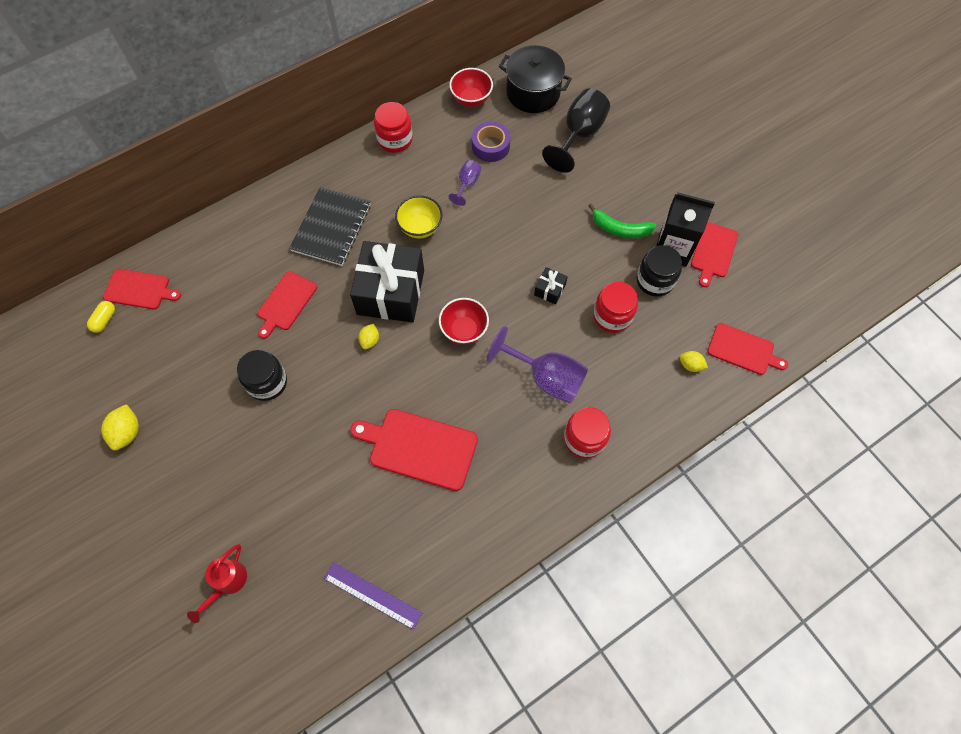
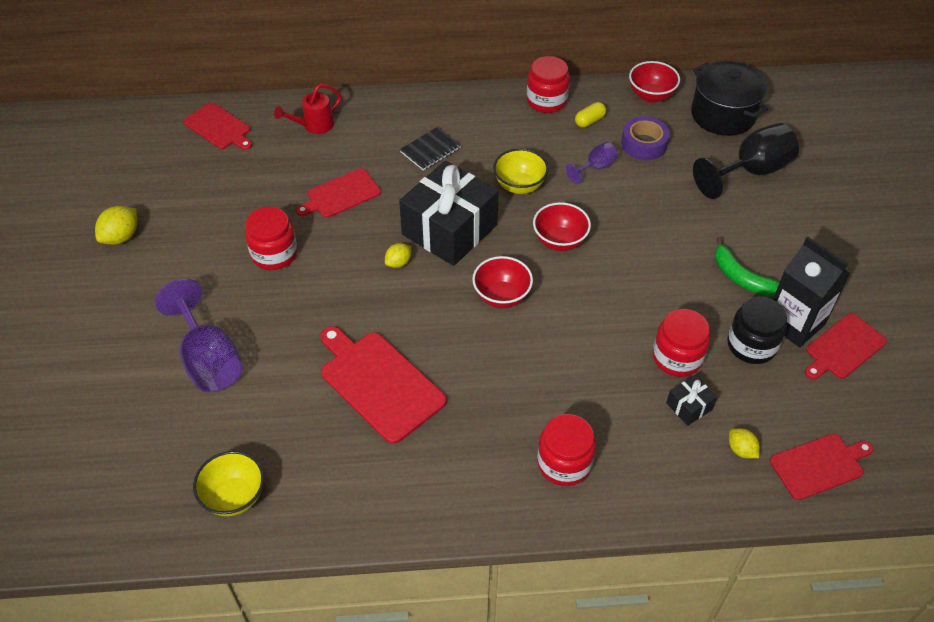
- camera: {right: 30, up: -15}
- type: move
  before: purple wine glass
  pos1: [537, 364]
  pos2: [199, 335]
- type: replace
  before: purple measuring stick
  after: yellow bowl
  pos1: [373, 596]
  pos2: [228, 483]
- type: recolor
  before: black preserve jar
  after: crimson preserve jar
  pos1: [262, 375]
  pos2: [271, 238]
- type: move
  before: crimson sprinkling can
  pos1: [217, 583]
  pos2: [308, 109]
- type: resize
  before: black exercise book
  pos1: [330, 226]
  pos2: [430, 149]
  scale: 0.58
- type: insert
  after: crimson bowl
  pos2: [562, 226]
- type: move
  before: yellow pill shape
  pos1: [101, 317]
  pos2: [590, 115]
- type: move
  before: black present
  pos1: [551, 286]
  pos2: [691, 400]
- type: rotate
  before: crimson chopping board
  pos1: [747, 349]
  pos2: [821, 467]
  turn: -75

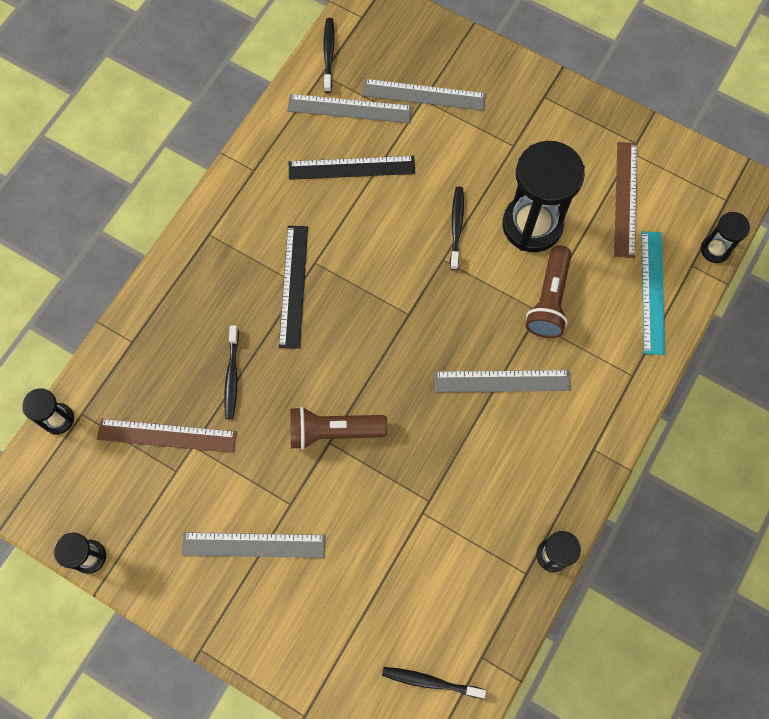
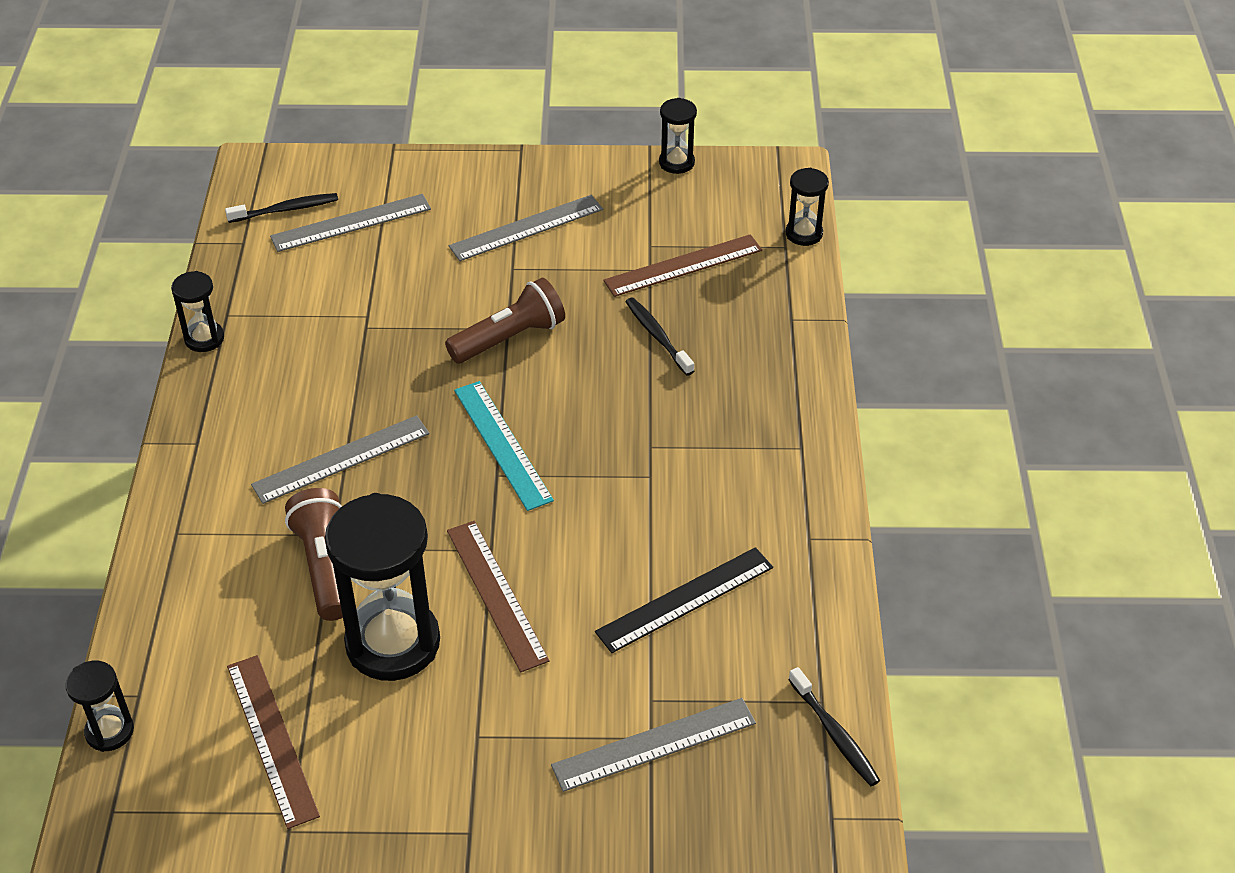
- camera: {right: 150, up: -25}
- type: move
  before: ash-grey measuring stick
  pos1: [349, 108]
  pos2: [350, 223]
- type: replace
  before: black dental brush
  after: brown measuring stick
  pos1: [457, 228]
  pos2: [498, 596]
- type: move
  before: turquoise measuring stick
  pos1: [653, 293]
  pos2: [504, 446]
- type: delete
  before: black measuring stick
  pos1: [293, 287]

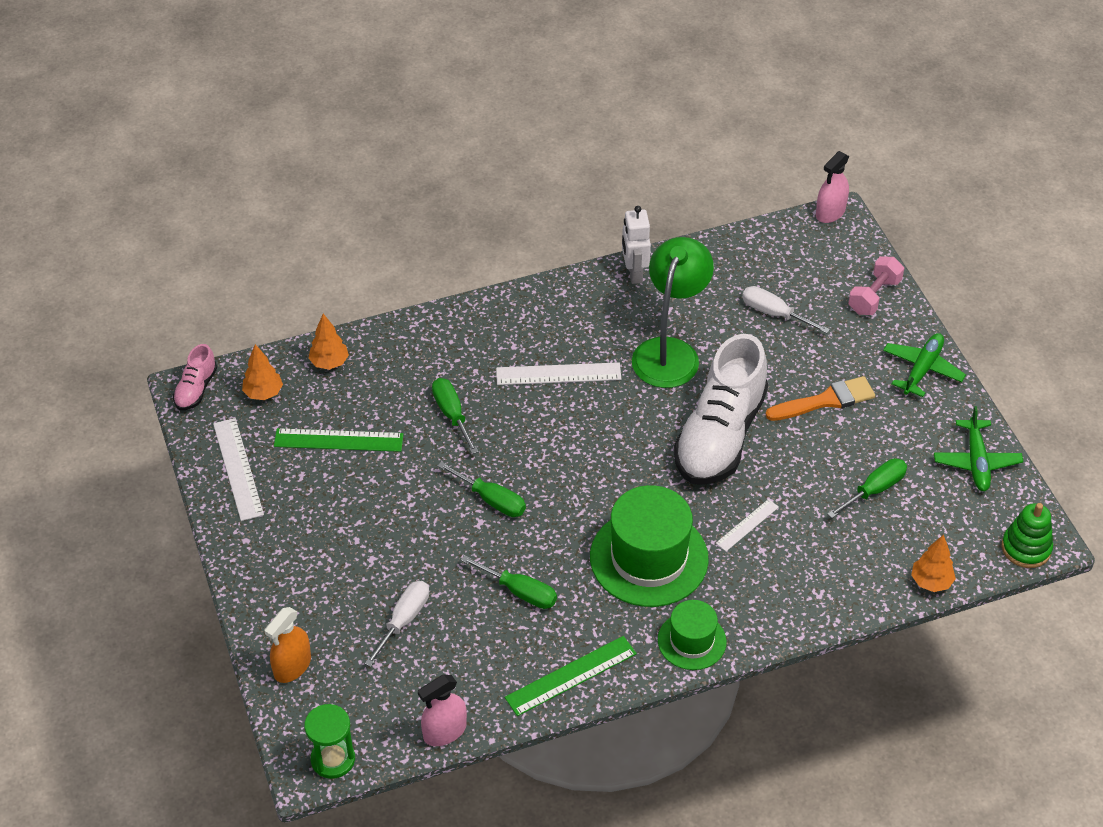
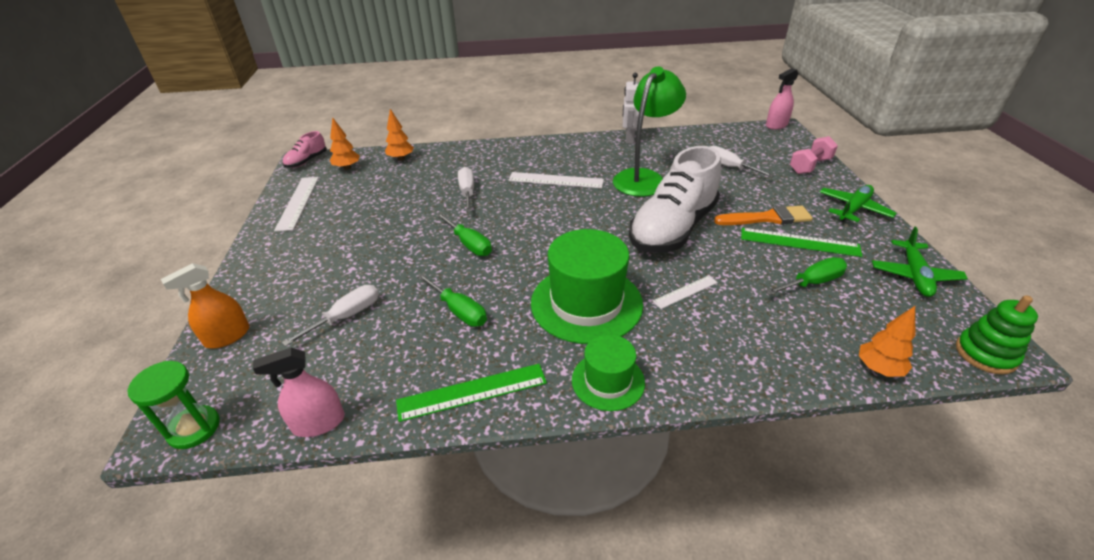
- camera: {right: 15, up: -10}
- type: recolor
  before: leaf-green screwdriver
  after: snow-white screwdriver
  pos1: [455, 416]
  pos2: [466, 189]
- type: move
  before: leaf-green measuring stick
  pos1: [338, 440]
  pos2: [801, 242]

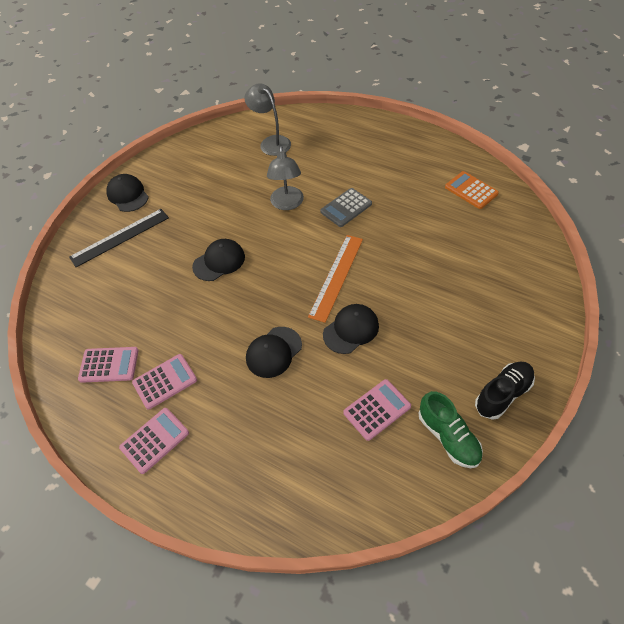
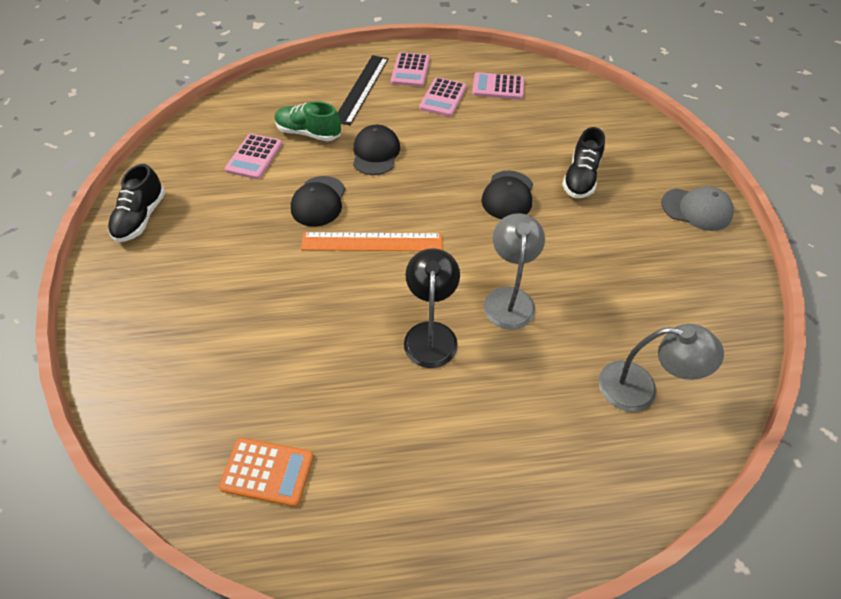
- camera: {right: 140, up: 0}
- type: move
  before: leaf-green shoe
  pos1: [451, 429]
  pos2: [308, 121]
- type: rotate
  before: bright orange measuring stick
  pos1: [335, 279]
  pos2: [371, 241]
  turn: -75
- type: move
  before: black measuring stick
  pos1: [119, 238]
  pos2: [363, 90]
- type: replace
  before: ash-grey pocket calculator
  after: black desk lamp
  pos1: [346, 207]
  pos2: [432, 308]
- type: rotate
  before: rose-pink pocket calculator
  pos1: [108, 365]
  pos2: [498, 86]
  turn: 45
- type: rotate
  before: ash-grey desk lamp
  pos1: [285, 178]
  pos2: [514, 271]
  turn: 45
- type: insert
  after: black shoe
  pos2: [583, 162]
- type: recolor
  before: black baseball cap
  after: ash-grey baseball cap
  pos1: [127, 193]
  pos2: [697, 208]

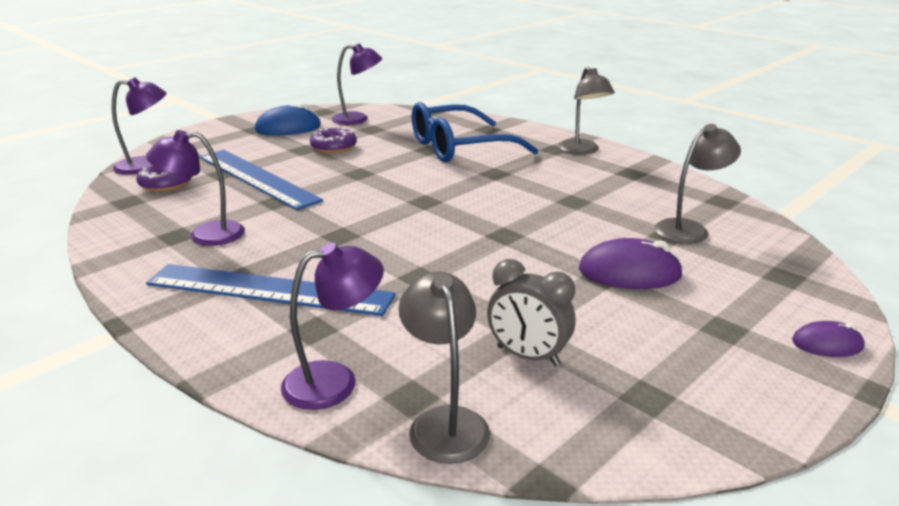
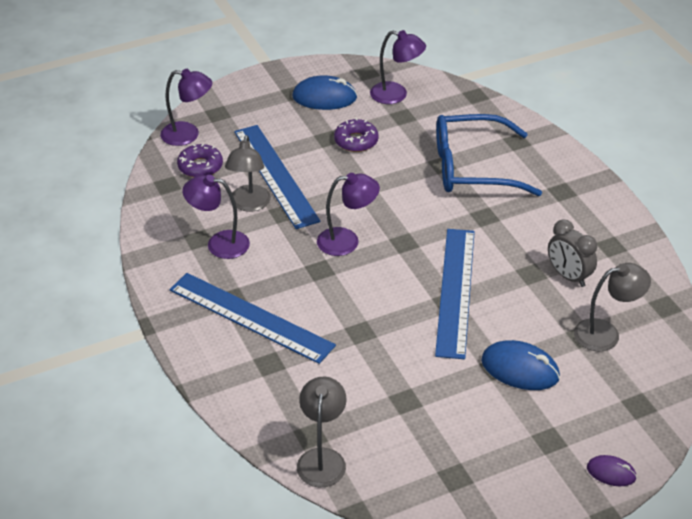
- camera: {right: 20, up: 15}
- type: move
  before: ash-grey desk lamp
  pos1: [587, 111]
  pos2: [248, 173]
- type: move
  before: purple desk lamp
  pos1: [332, 326]
  pos2: [348, 214]
- type: insert
  after: royal blue measuring stick
  pos2: [455, 294]
- type: recolor
  before: purple mouse
  after: royal blue mouse
  pos1: [631, 263]
  pos2: [520, 365]
- type: move
  before: ash-grey bedside clock
  pos1: [531, 312]
  pos2: [572, 253]

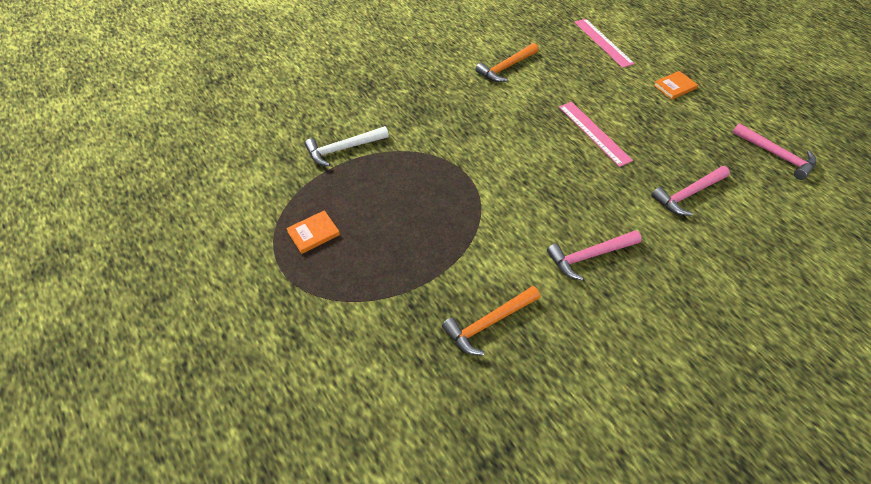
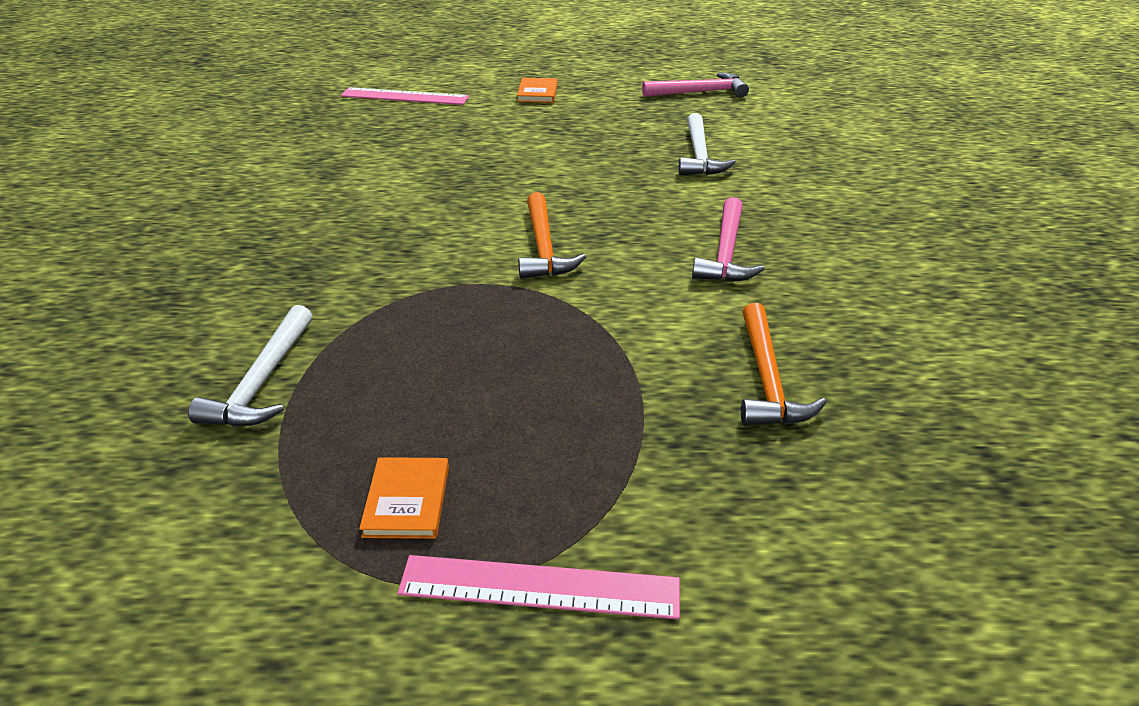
- camera: {right: -55, up: -15}
- type: move
  before: rose-pink measuring stick
  pos1: [596, 134]
  pos2: [538, 587]
- type: move
  before: bright orange hammer
  pos1: [507, 62]
  pos2: [552, 235]
- type: recolor
  before: rose-pink hammer
  after: snow-white hammer
  pos1: [690, 191]
  pos2: [707, 144]

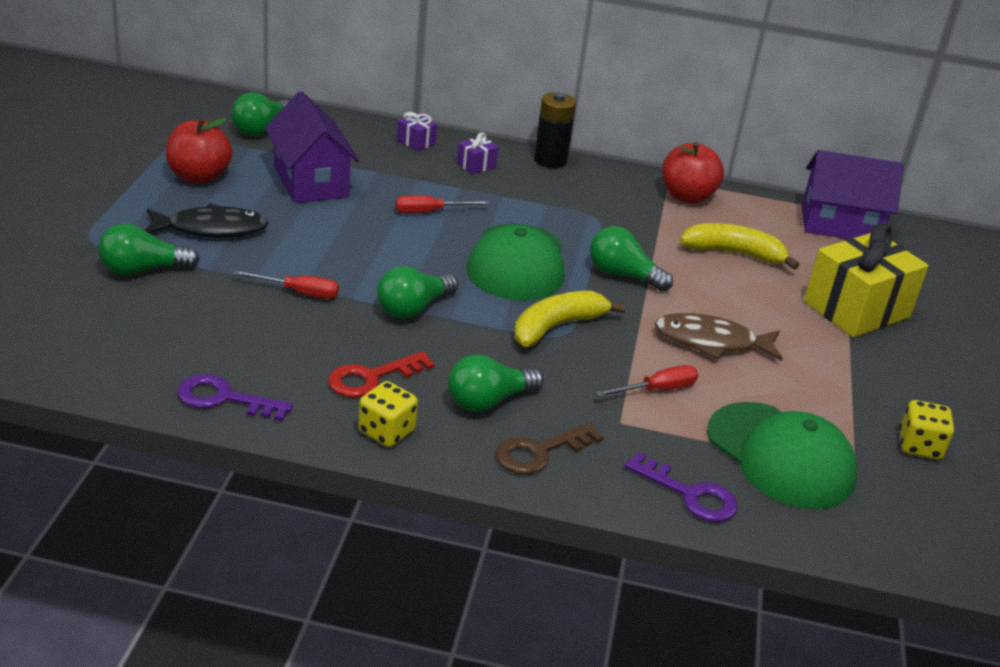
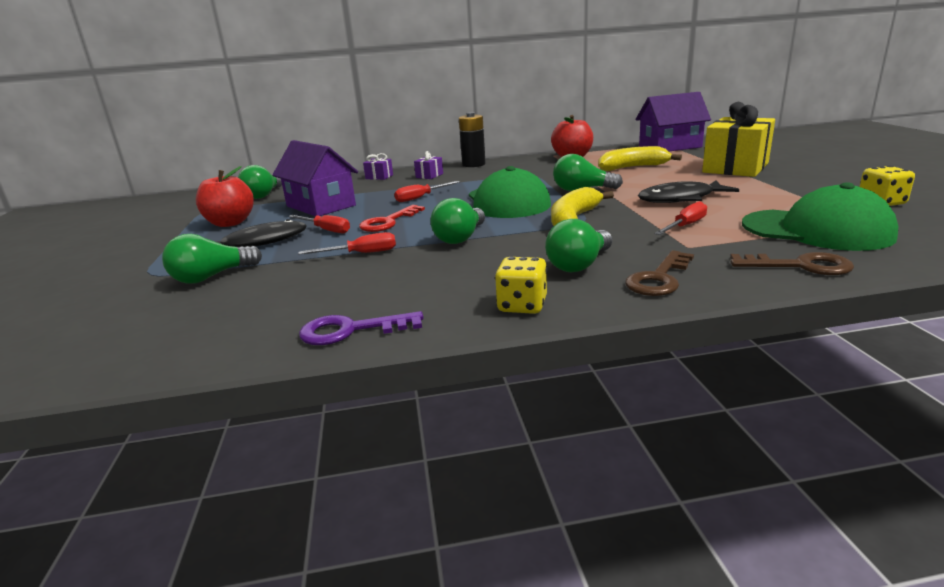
- camera: {right: -15, up: -10}
- type: insert
  after: crimson screwdriver
  pos2: [319, 224]
- type: move
  before: crimson key
  pos1: [381, 374]
  pos2: [392, 218]
- type: recolor
  before: brown fish
  after: black fish
  pos1: [719, 337]
  pos2: [688, 192]
- type: recolor
  before: purple key
  after: brown key
  pos1: [681, 487]
  pos2: [792, 263]

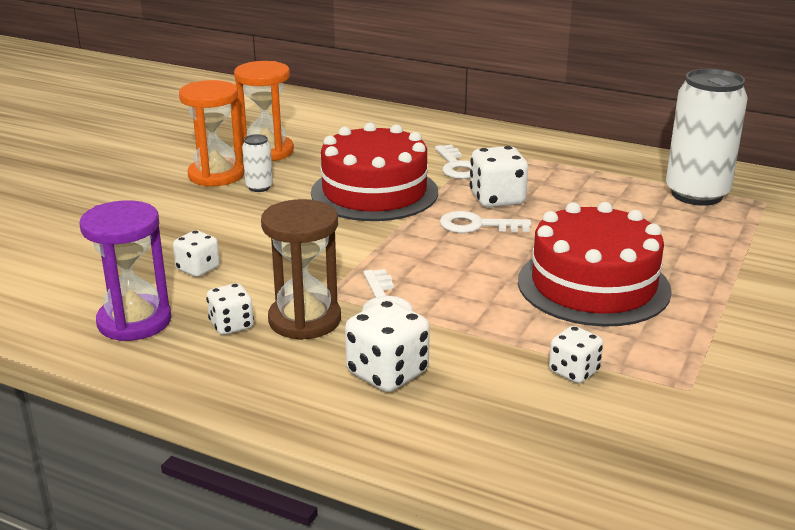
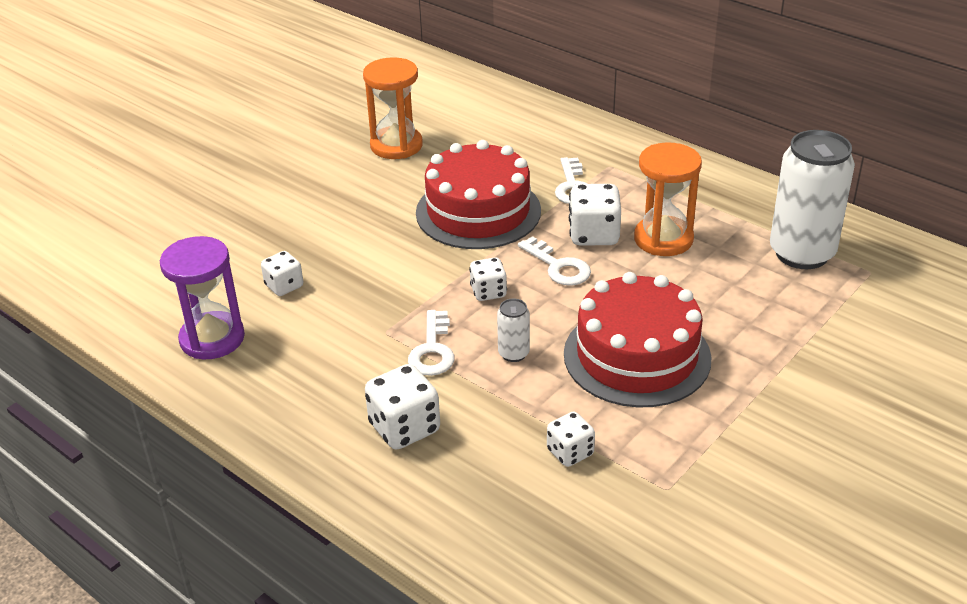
- camera: {right: 15, up: 10}
- type: move
  before: snow-white die
  pos1: [230, 309]
  pos2: [488, 279]
- type: move
  before: snow-white can
  pos1: [257, 163]
  pos2: [513, 330]
- type: rotate
  before: snow-white key
  pos1: [485, 222]
  pos2: [554, 261]
  turn: -150
- type: move
  before: bright orange sand timer
  pos1: [211, 133]
  pos2: [668, 199]
- type: delete
  before: brown sand timer
  pos1: [301, 269]

